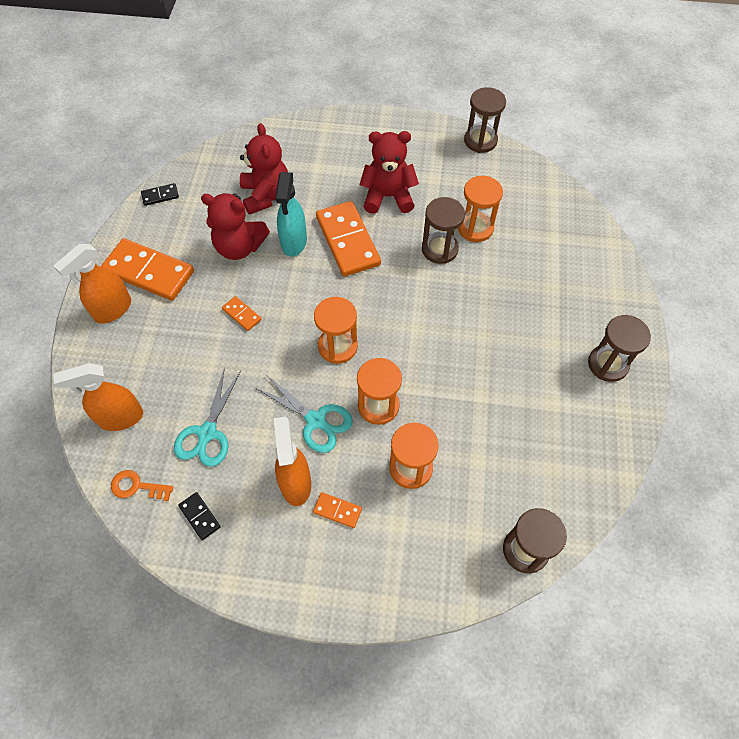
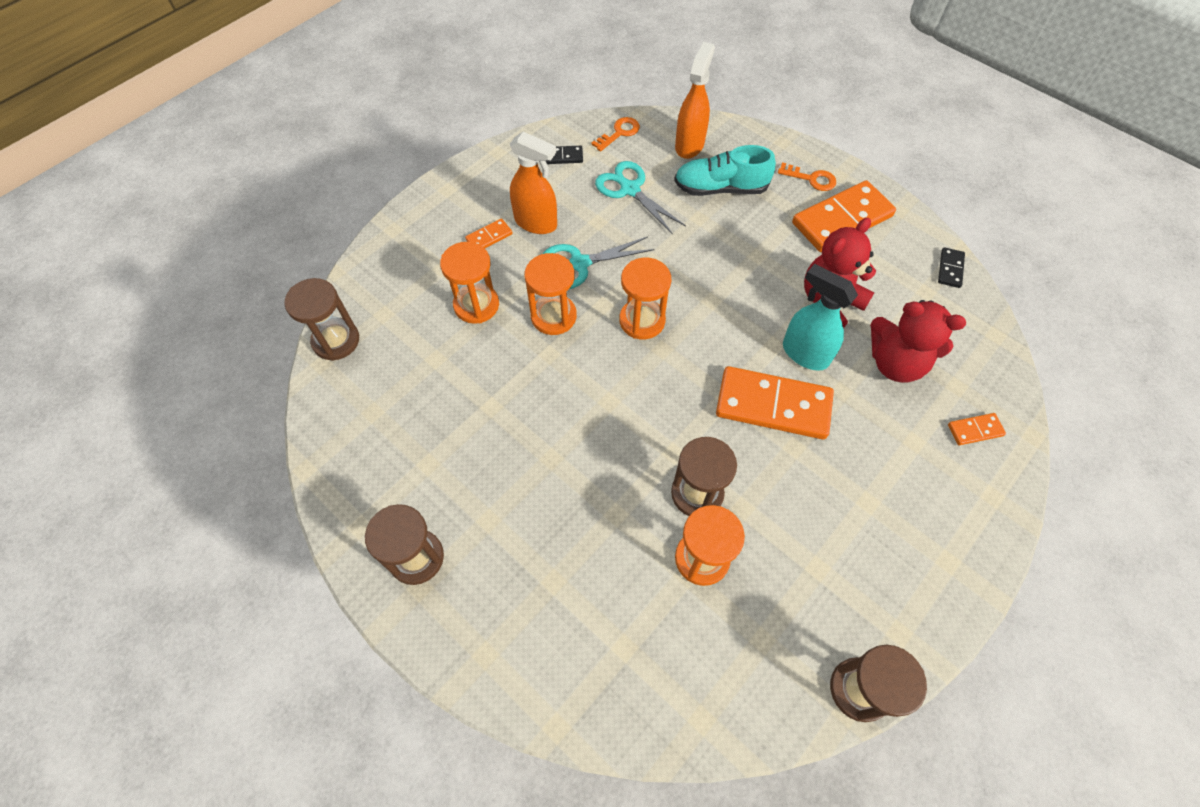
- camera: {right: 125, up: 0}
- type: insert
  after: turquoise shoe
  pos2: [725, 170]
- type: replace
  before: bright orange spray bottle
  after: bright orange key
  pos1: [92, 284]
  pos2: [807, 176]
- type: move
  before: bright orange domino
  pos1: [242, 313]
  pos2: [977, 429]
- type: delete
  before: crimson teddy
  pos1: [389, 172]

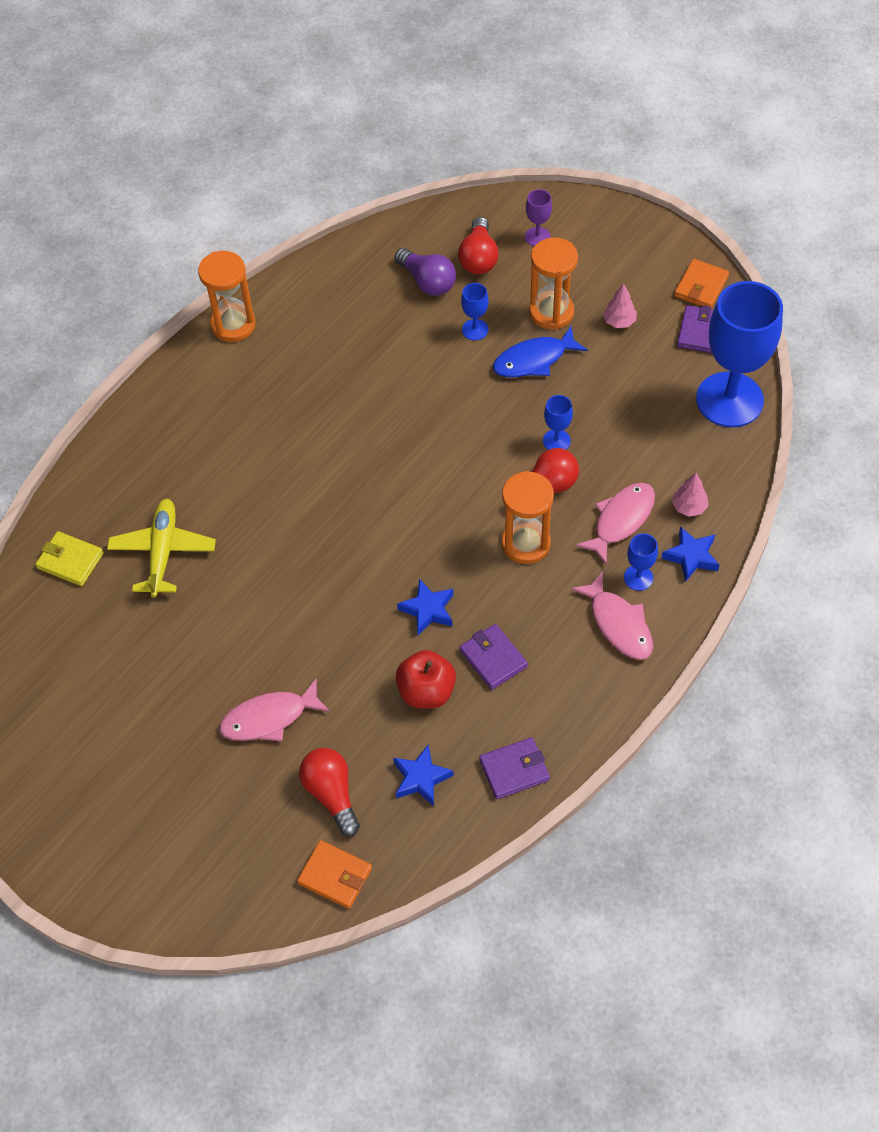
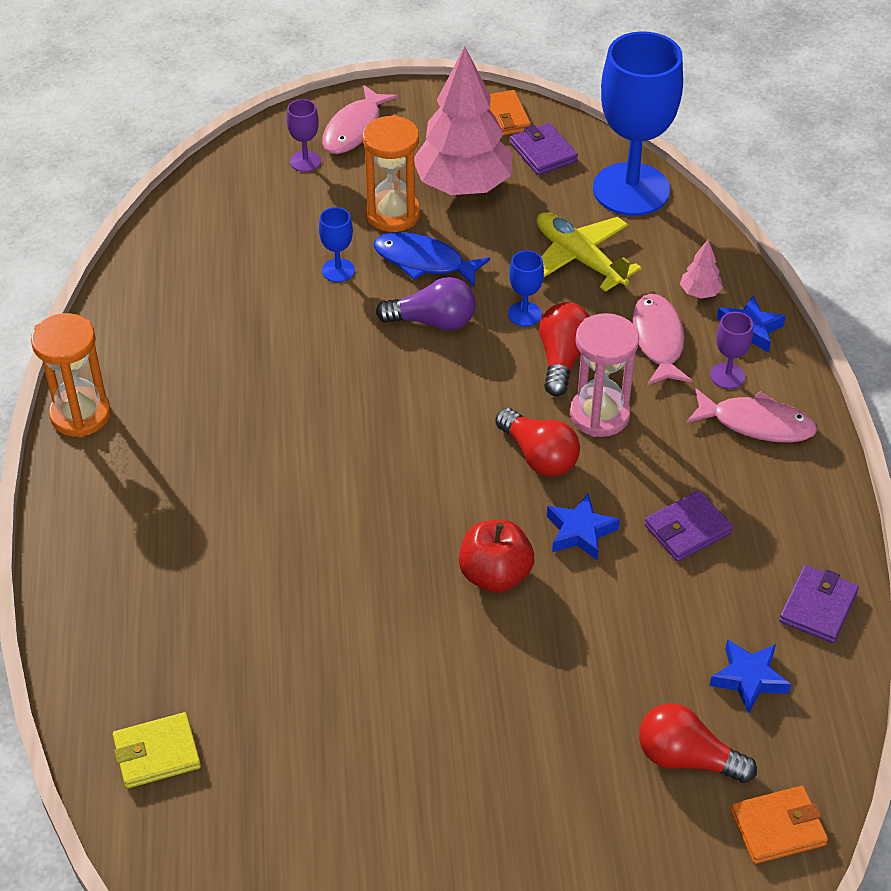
- camera: {right: -45, up: -10}
- type: move
  before: rose-pink fish
  pos1: [274, 709]
  pos2: [360, 119]
- type: rotate
  before: royal blue fish
  pos1: [540, 351]
  pos2: [431, 259]
  turn: 90
- type: move
  before: purple bulb
  pos1: [425, 272]
  pos2: [426, 303]
- type: resize
  before: rose-pink tree
  pos1: [620, 305]
  pos2: [463, 120]
  scale: 2.48
- type: move
  before: crimson apple
  pos1: [426, 679]
  pos2: [496, 556]
- type: move
  before: crimson bulb
  pos1: [478, 245]
  pos2: [537, 442]
- type: move
  before: yellow aeroplane
  pos1: [161, 548]
  pos2: [588, 252]
- type: recolor
  before: bright orange sand timer
  after: rose-pink sand timer
  pos1: [527, 517]
  pos2: [604, 375]
- type: rotate
  before: purple wallet
  pos1: [494, 657]
  pos2: [688, 526]
  turn: -45
- type: recolor
  before: royal blue wine glass
  after: purple wine glass
  pos1: [641, 562]
  pos2: [731, 350]

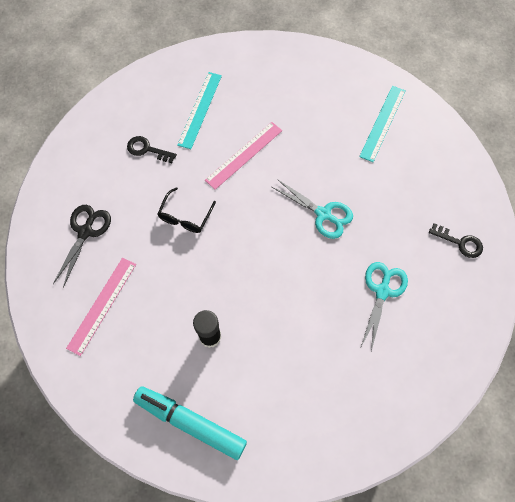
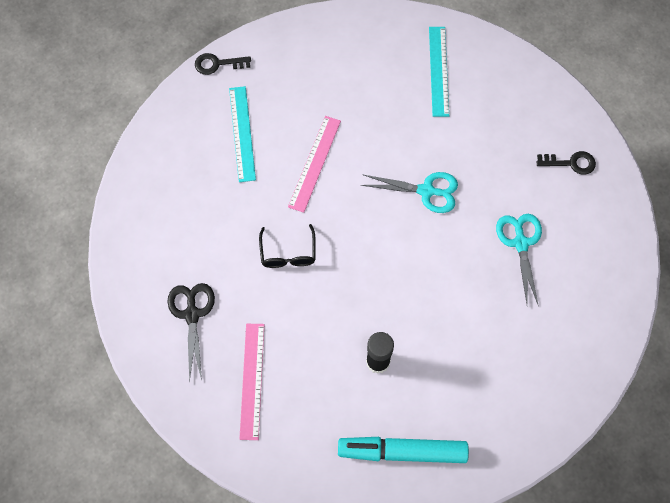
- camera: {right: -25, up: 0}
- type: move
  before: black key
  pos1: [152, 149]
  pos2: [223, 64]

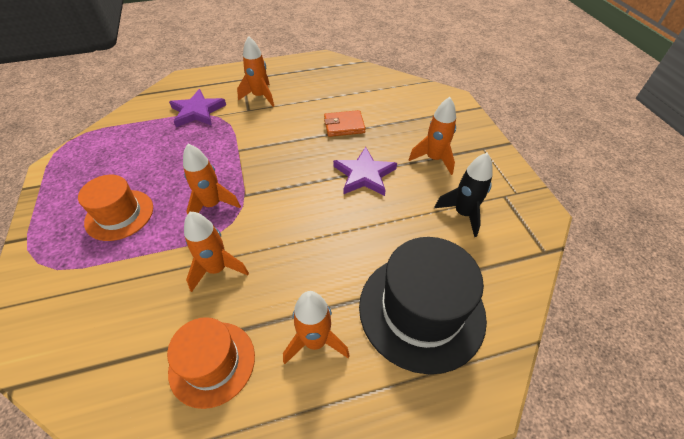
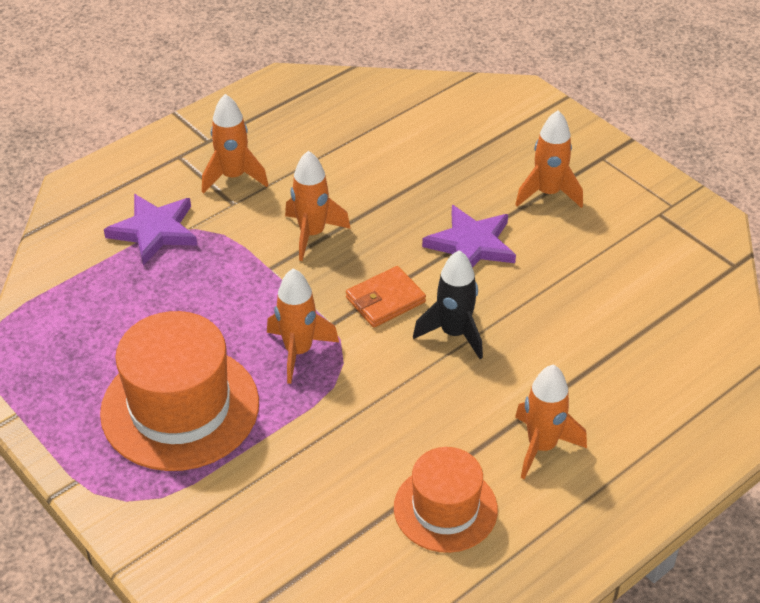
- camera: {right: -25, up: -5}
- type: resize
  before: bright orange hat
  pos1: [115, 208]
  pos2: [179, 391]
  scale: 1.61
- type: move
  before: bright orange spaceship
  pos1: [216, 252]
  pos2: [318, 206]
- type: move
  before: bright orange wallet
  pos1: [345, 123]
  pos2: [386, 297]
- type: move
  before: black spaceship
  pos1: [463, 195]
  pos2: [448, 304]
- type: delete
  before: black hat
  pos1: [423, 305]

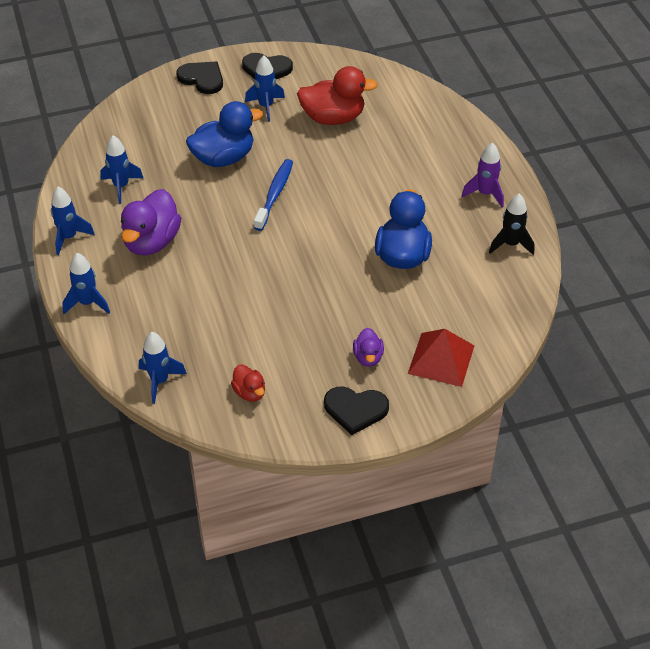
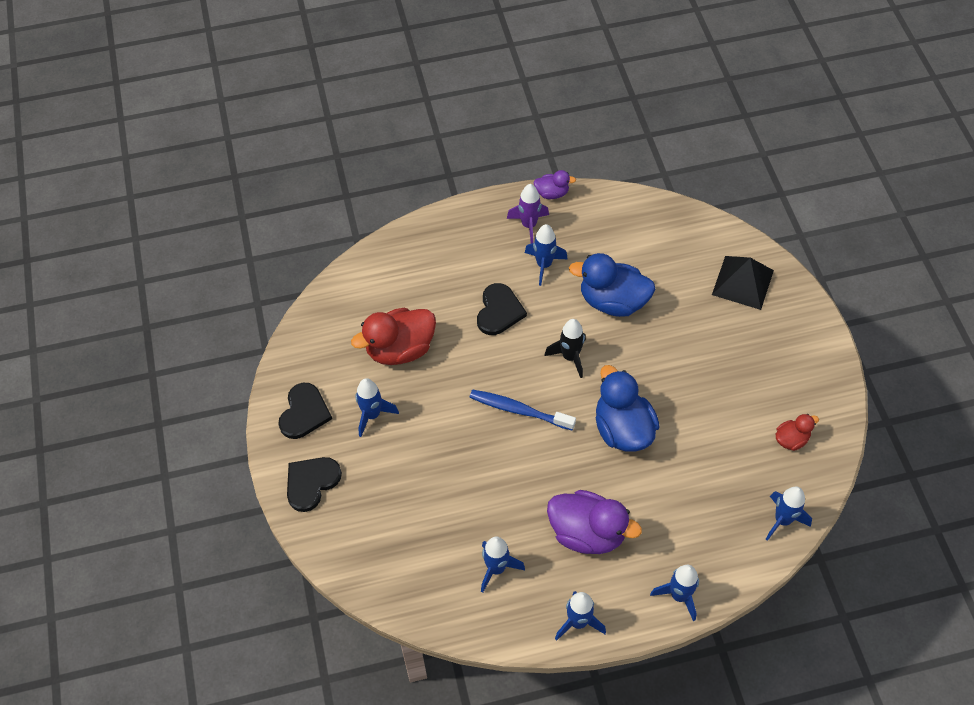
- camera: {right: -85, up: 10}
- type: rotate
  before: crimson toy duck
  pos1: [337, 95]
  pos2: [393, 336]
  turn: -120
- type: move
  before: black heart shape
  pos1: [356, 410]
  pos2: [502, 309]
- type: insert
  after: royal blue spaceship
  pos2: [546, 255]
- type: move
  before: purple toy duck
  pos1: [368, 347]
  pos2: [554, 184]
- type: move
  before: black spaceship
  pos1: [511, 224]
  pos2: [565, 348]
- type: move
  before: royal blue toy duck
  pos1: [224, 134]
  pos2: [628, 408]
- type: recolor
  before: crimson solid pyramid
  after: black solid pyramid
  pos1: [441, 358]
  pos2: [743, 283]

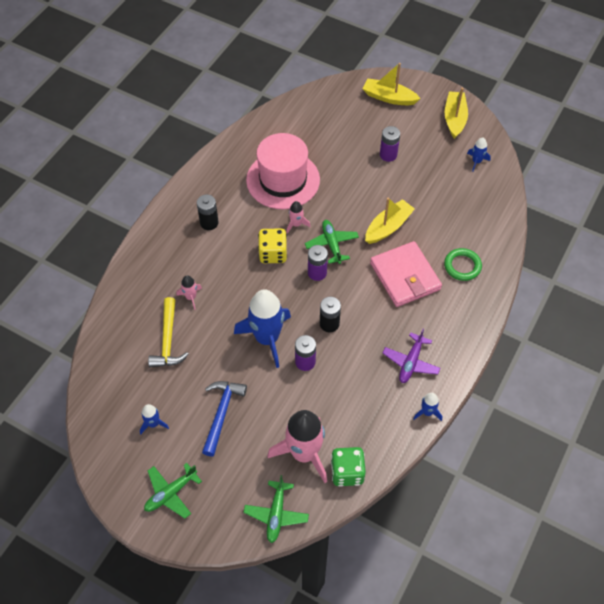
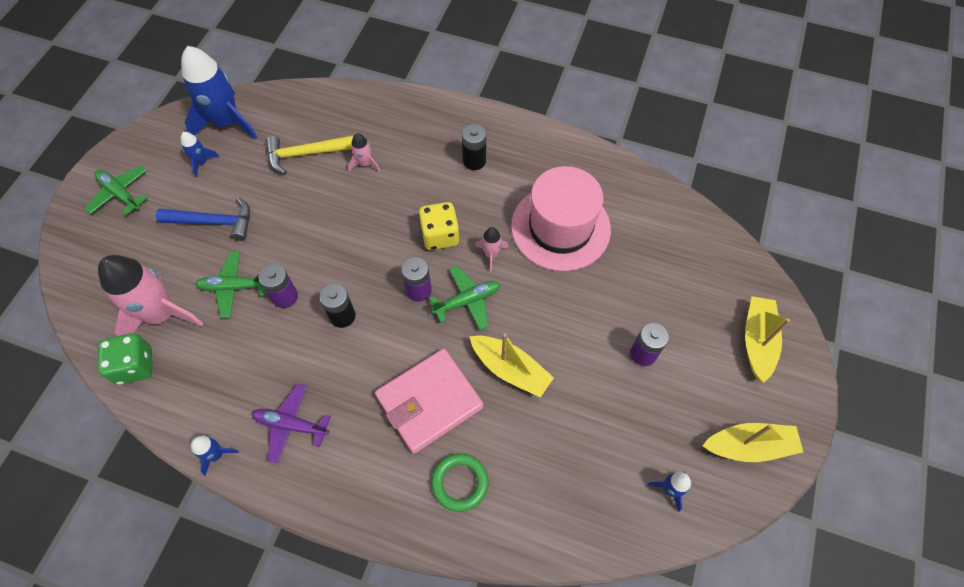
- camera: {right: 80, up: 5}
- type: move
  before: royal blue spaceship
  pos1: [262, 328]
  pos2: [219, 93]
- type: move
  before: leaf-green aeroplane
  pos1: [276, 509]
  pos2: [230, 284]

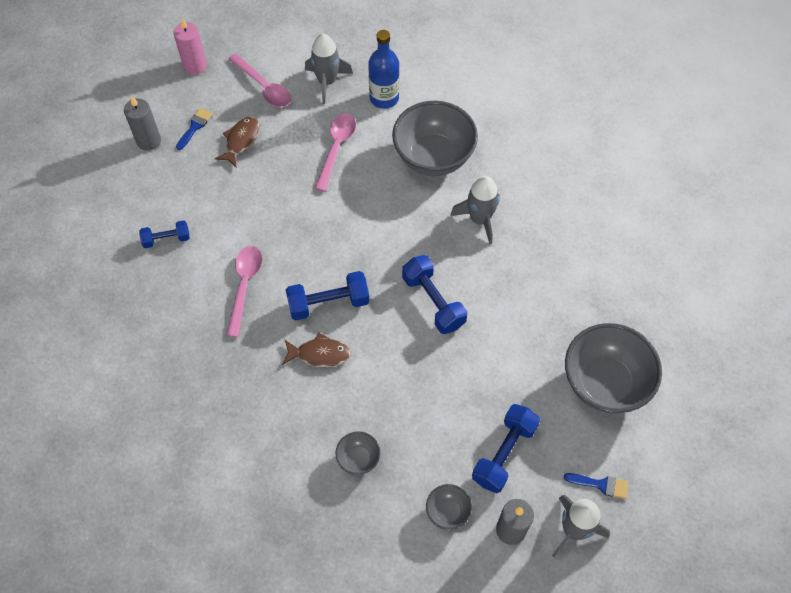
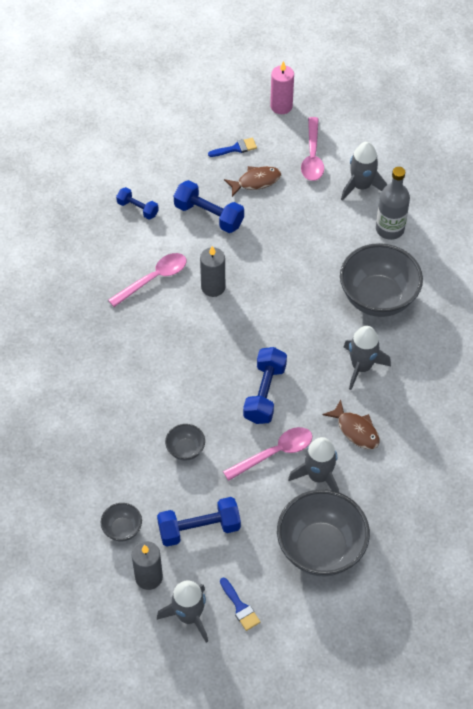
- camera: {right: 45, up: -5}
- type: move
  before: ash-grey bowl
  pos1: [357, 453]
  pos2: [185, 442]
- type: move
  before: royal blue dumbbell
  pos1: [328, 295]
  pos2: [209, 206]
- type: move
  before: ash-grey wax candle
  pos1: [142, 123]
  pos2: [212, 271]
- type: move
  before: rose-pink spoon
  pos1: [335, 153]
  pos2: [267, 454]
- type: insert
  after: ash-grey spaceship
  pos2: [313, 464]
- type: move
  before: brown fish
  pos1: [316, 350]
  pos2: [351, 424]
- type: recolor
  before: royal blue drink bottle
  after: ash-grey drink bottle
  pos1: [383, 69]
  pos2: [393, 203]

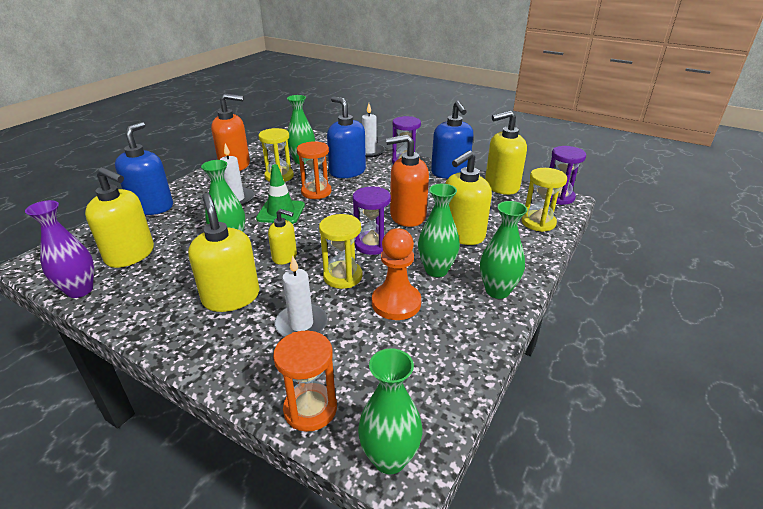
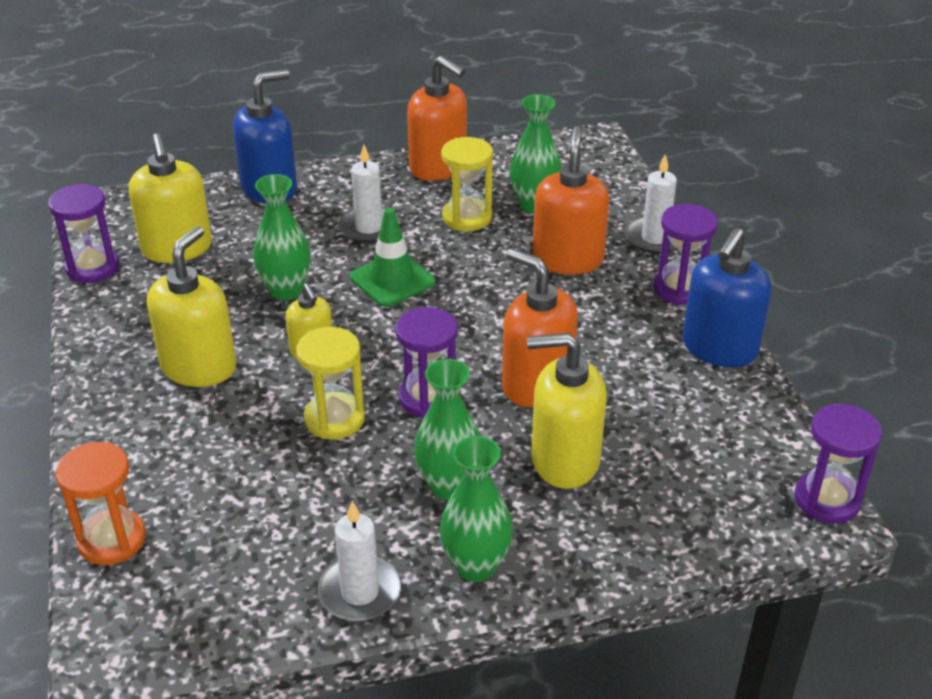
- camera: {right: 45, up: 5}
- type: replace
  before: purple flower vase
  after: purple sand timer
  pos1: [59, 249]
  pos2: [83, 233]
- type: move
  before: snow-white wax candle
  pos1: [301, 296]
  pos2: [359, 561]
- type: recolor
  before: royal blue pump bottle
  after: bright orange pump bottle
  pos1: [346, 137]
  pos2: [570, 200]
- type: delete
  before: bright orange sand timer
  pos1: [314, 170]
- type: delete
  before: leaf-green flower vase
  pos1: [390, 411]
- type: delete
  before: bright orange chess pawn
  pos1: [396, 274]
- type: delete
  before: yellow pump bottle
  pos1: [506, 153]
- type: delete
  before: yellow sand timer
  pos1: [544, 200]

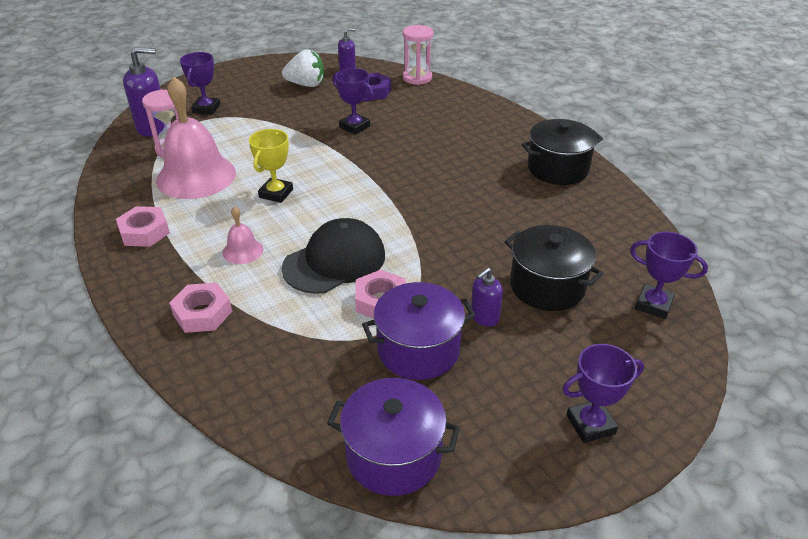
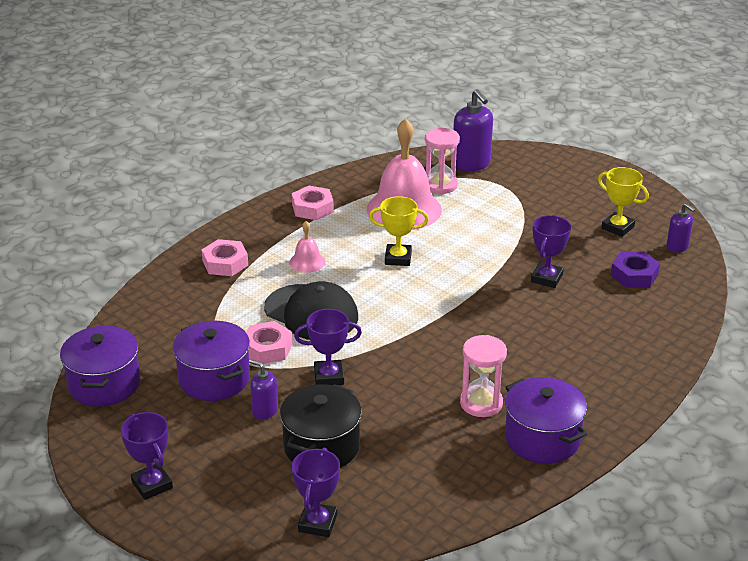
- camera: {right: 75, up: -5}
- type: move
  before: purple award cup
  pos1: [200, 83]
  pos2: [328, 347]
- type: move
  before: rose-pink sand timer
  pos1: [418, 55]
  pos2: [483, 376]
- type: recolor
  before: black stockpot
  after: purple stockpot
  pos1: [562, 152]
  pos2: [546, 420]
- type: replace
  before: snow-white berry
  after: yellow award cup
  pos1: [303, 68]
  pos2: [623, 202]

